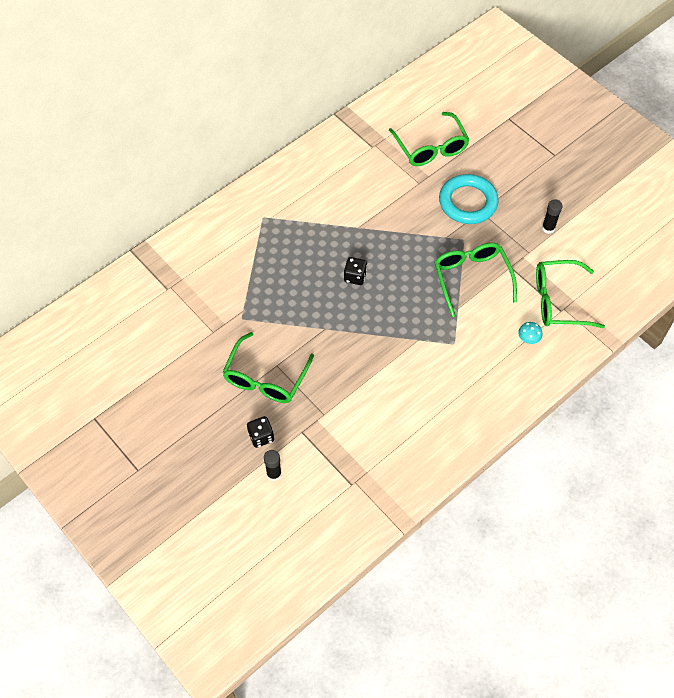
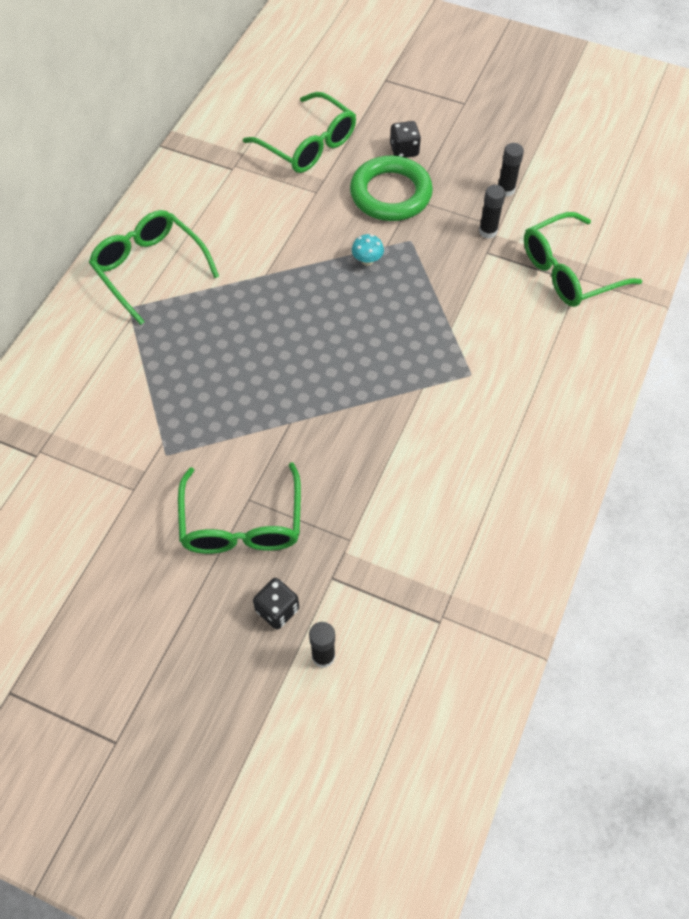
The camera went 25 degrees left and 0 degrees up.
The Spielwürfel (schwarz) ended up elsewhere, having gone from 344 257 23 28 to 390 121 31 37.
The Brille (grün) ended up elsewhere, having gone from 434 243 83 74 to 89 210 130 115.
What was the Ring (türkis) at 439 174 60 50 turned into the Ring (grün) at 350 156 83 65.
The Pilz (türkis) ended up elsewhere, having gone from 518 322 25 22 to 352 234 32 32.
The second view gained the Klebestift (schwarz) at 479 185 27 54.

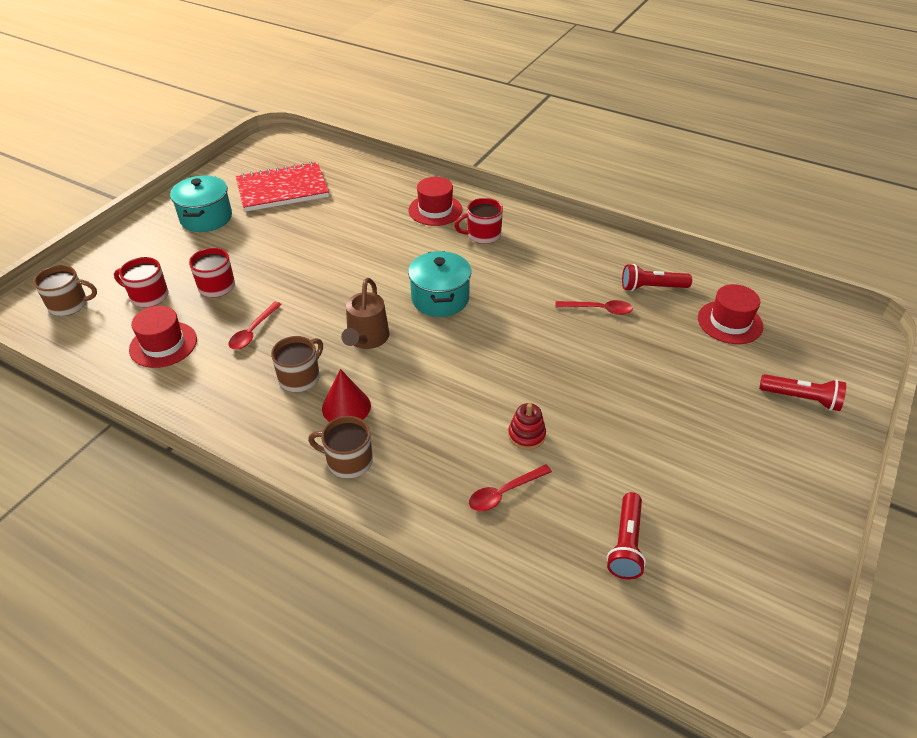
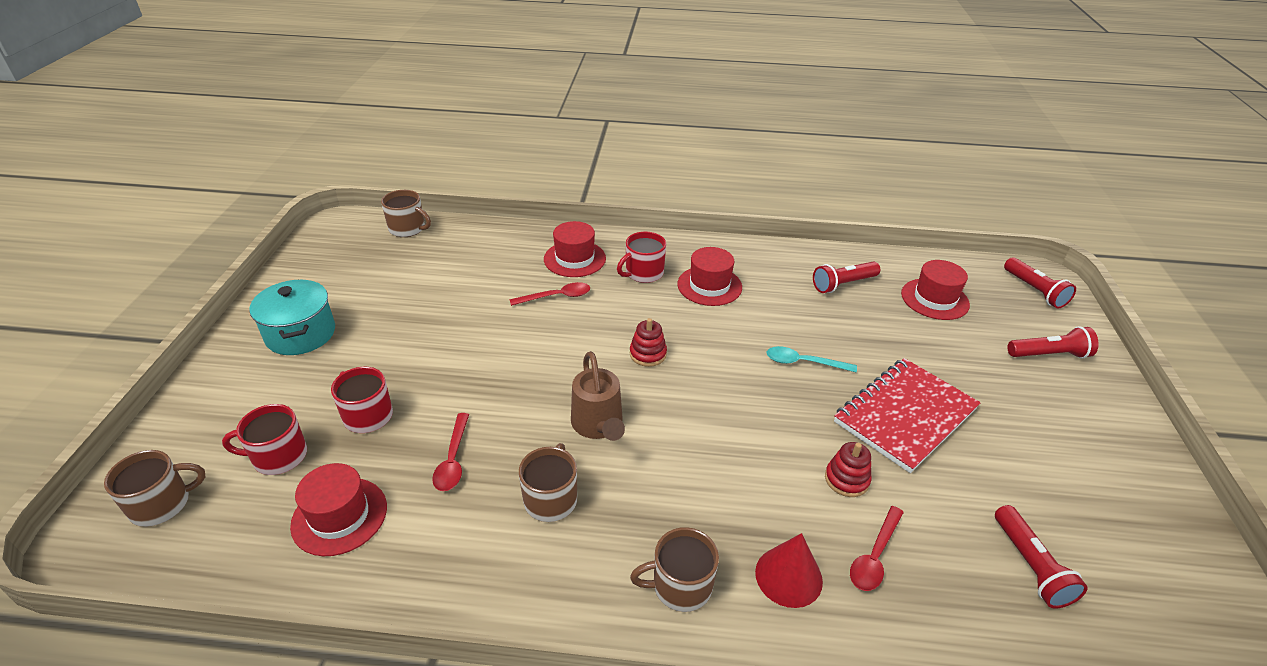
The camera went 25 degrees left and 5 degrees down.
The Notizbuch (rot) ended up elsewhere, having gone from 236 161 93 51 to 834 358 146 115.
The Kegel (rot) ended up elsewhere, having gone from 322 369 49 53 to 755 533 68 75.
Where the Kochtopf (türkis) stood at 408 251 63 66, the Stapelspielzeug (rot) came to stand at 630 318 37 49.
The Löffel (rot) ended up elsewhere, having gone from 555 300 78 15 to 510 282 80 24.
The second view gained the Tasse (braun) at 381 190 50 47.
The second view gained the Hut (rot) at 677 247 65 59.
The second view gained the Löffel (türkis) at 766 346 91 26.
The second view gained the Taschenlampe (rot) at 1004 257 72 52.

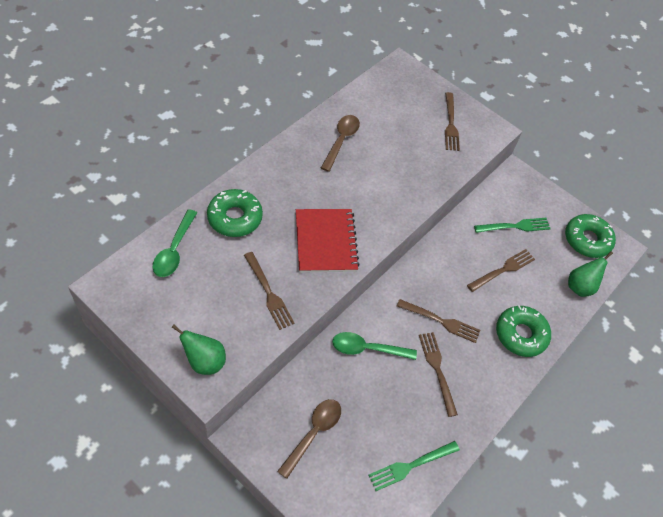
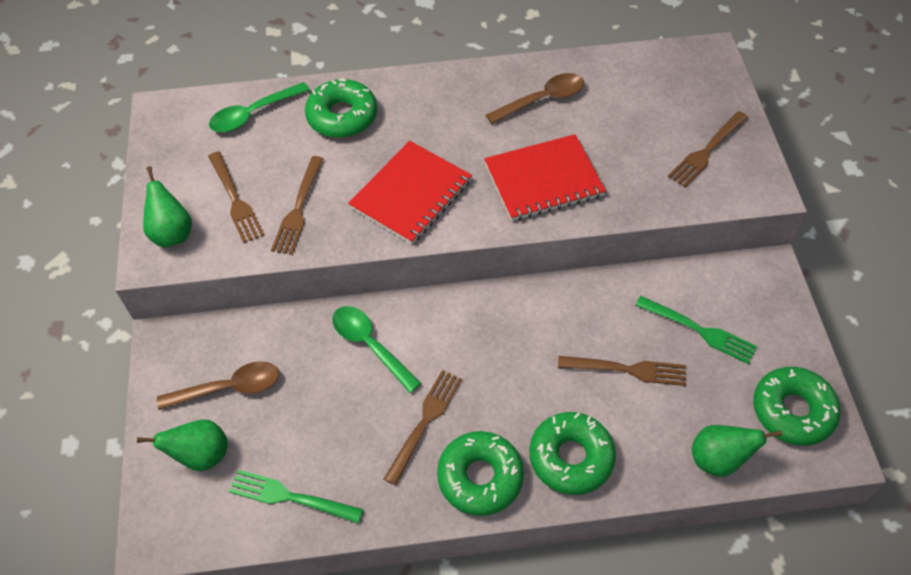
The camera went 50 degrees right and 0 degrees up.
The Gabel (braun) ended up elsewhere, having gone from 397 299 83 44 to 208 151 56 92.
The second view gained the Birne (grün) at 137 419 91 52.
The second view gained the Donut (grün) at 437 431 87 85.
The second view gained the Notizbuch (rot) at 484 134 122 87.

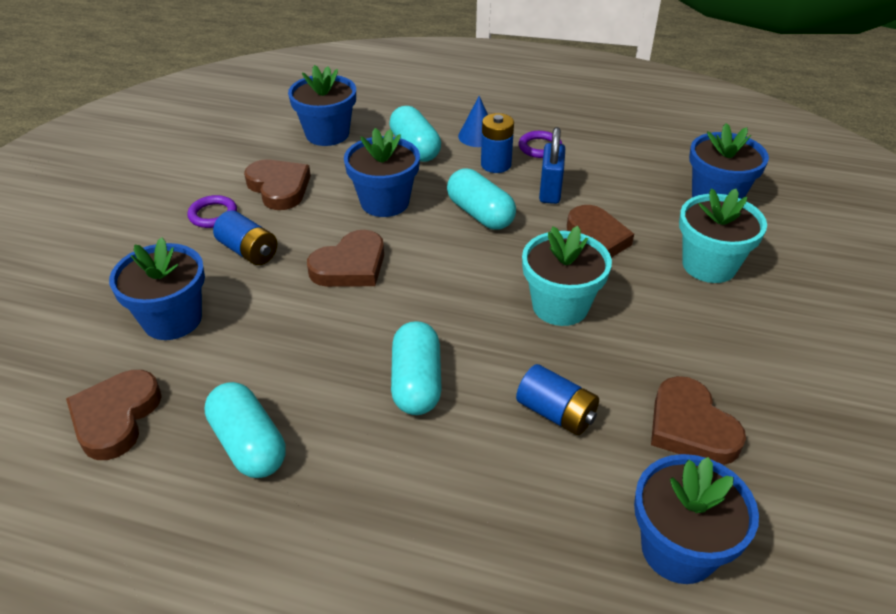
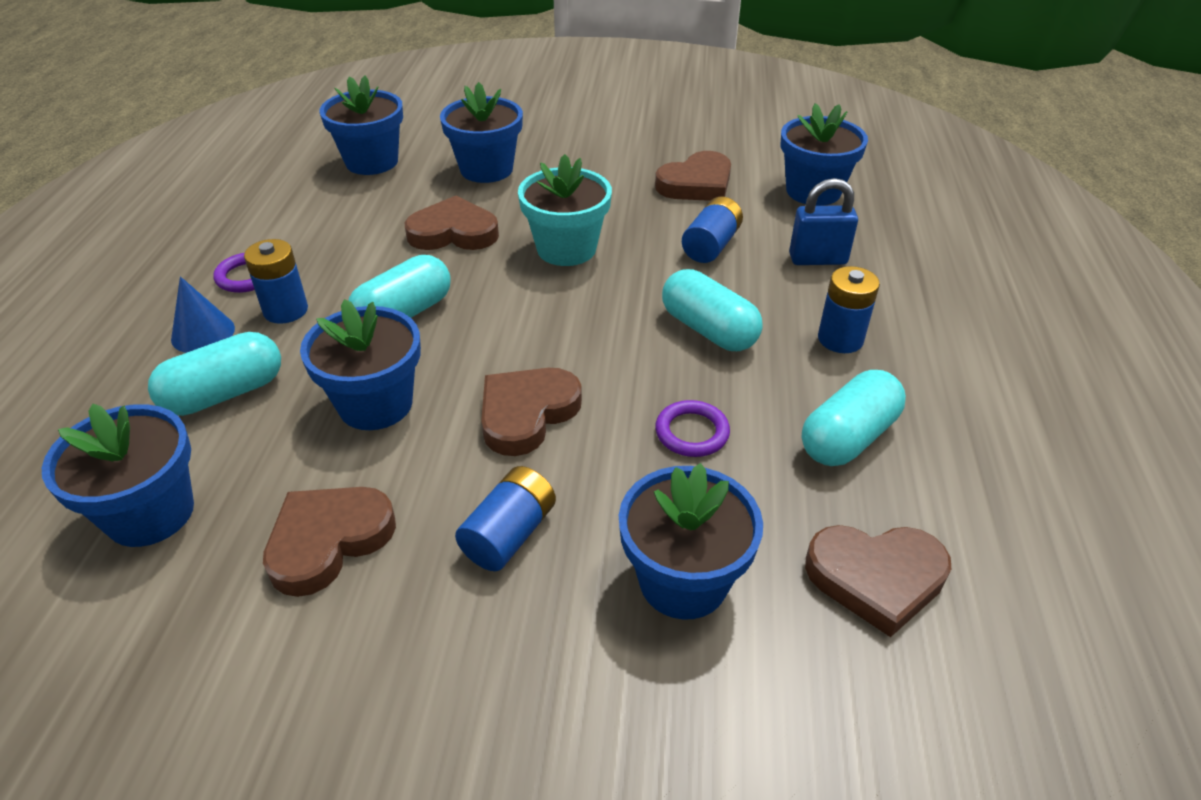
The camera went 100 degrees left and 0 degrees up.
The Ring (lila) ended up elsewhere, having gone from 187 195 50 33 to 655 400 75 57.
The Herz (braun) at 307 230 77 57 ended up facing another way, 90 degrees counterclockwise from before.
The Kapsel (türkis) at 391 321 51 94 ended up facing another way, 60 degrees clockwise from before.
The Vorhängeschloss (blau) ended up elsewhere, having gone from 539 127 26 77 to 789 178 69 87.
What was the Blumentopf (türkis) at 679 188 88 95 turned into the Blumentopf (blau) at 440 82 83 101.
The second view gained the Batterie (blau) at 818 266 62 87.

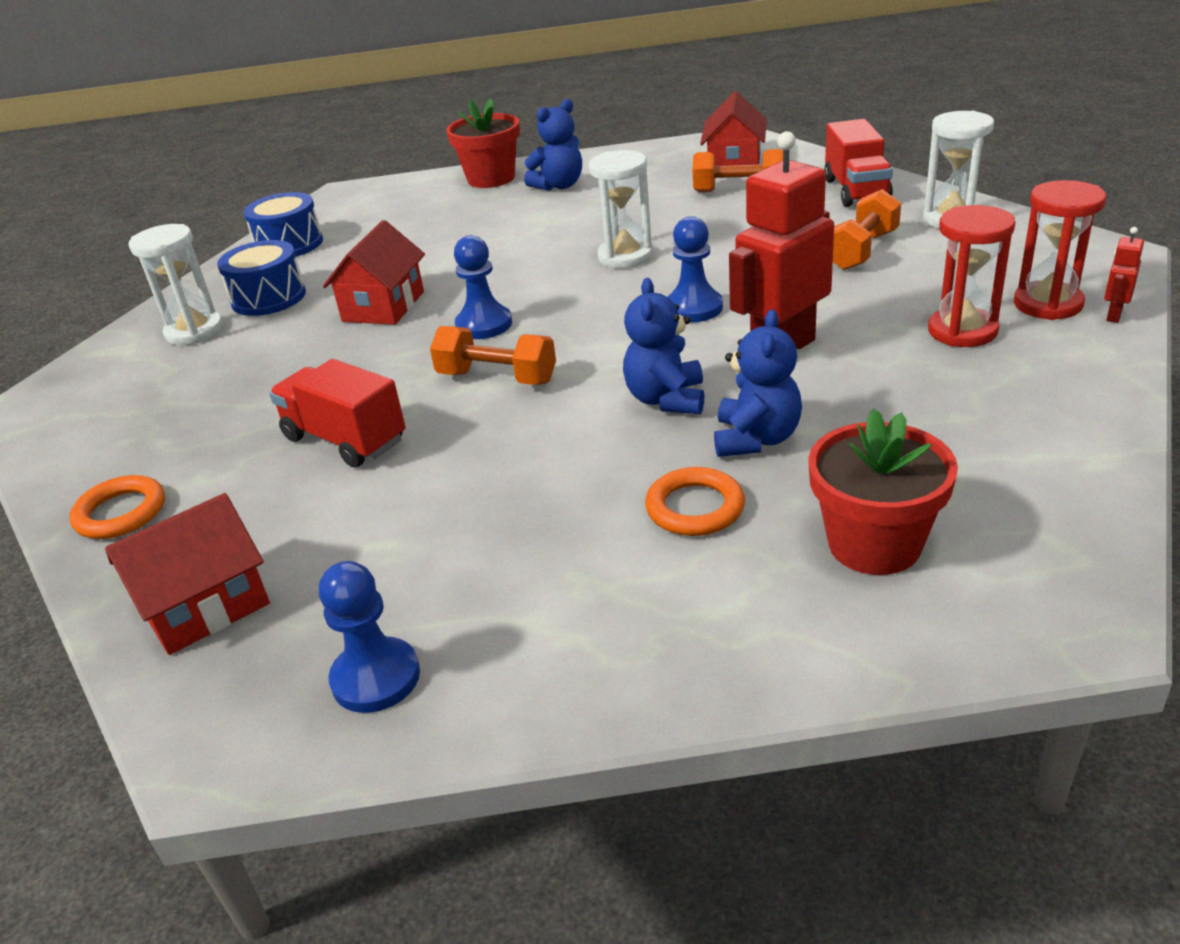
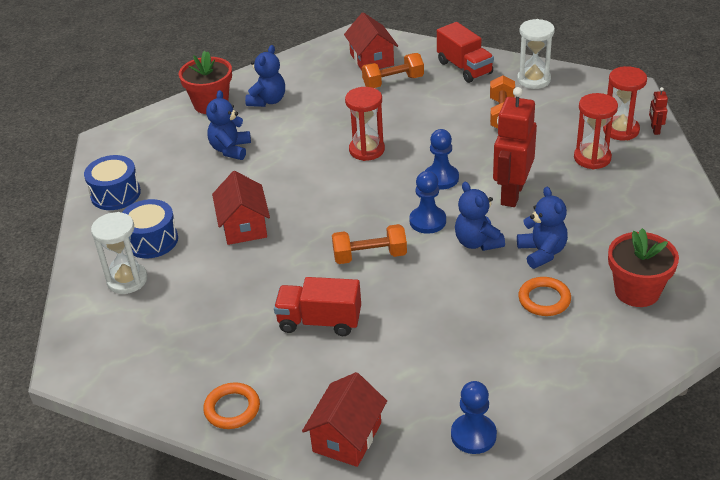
The camera went 30 degrees left and 5 degrees up.
The Bauer (blau) ended up elsewhere, having gone from 454 235 58 104 to 409 171 37 63.
What was the Sanduhr (weiß) at 589 150 64 118 turned into the Sanduhr (rot) at 345 87 40 74.
The second view gained the Teddybär (blau) at 206 90 45 70.

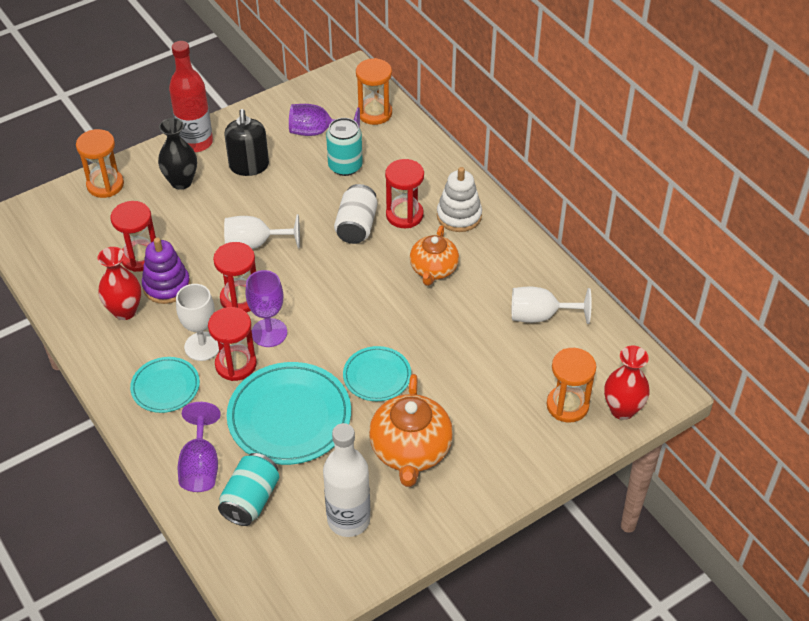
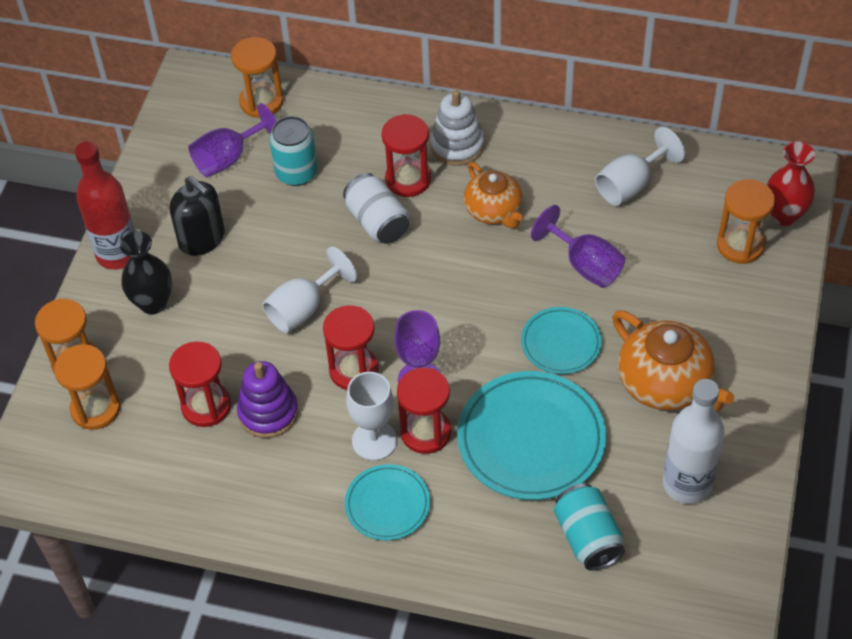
The camera went 40 degrees left and 5 degrees up.
The second view lost the Vase (rot) at 98 247 43 73.
The Kelch (lila) ended up elsewhere, having gone from 178 402 43 90 to 531 205 94 83.
The second view gained the Sanduhr (orange) at 54 344 67 86.

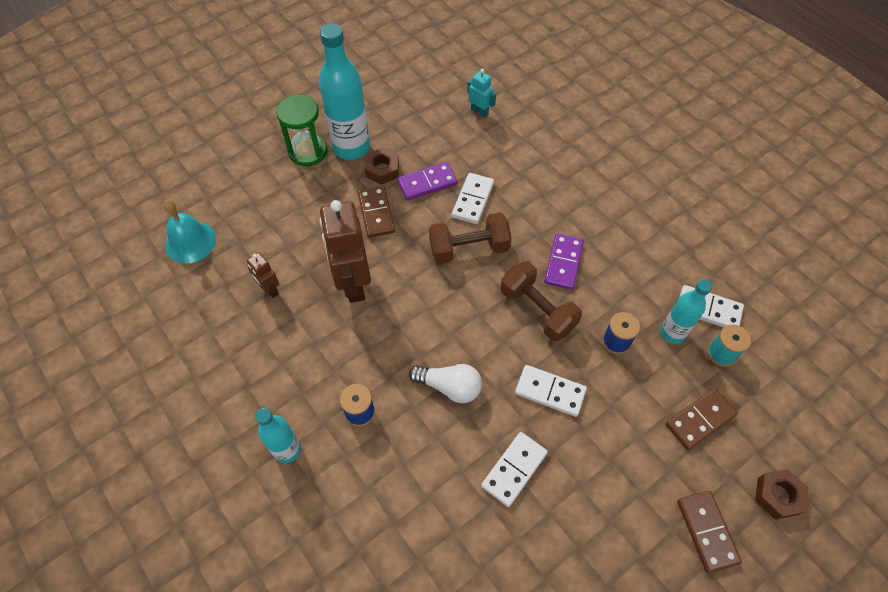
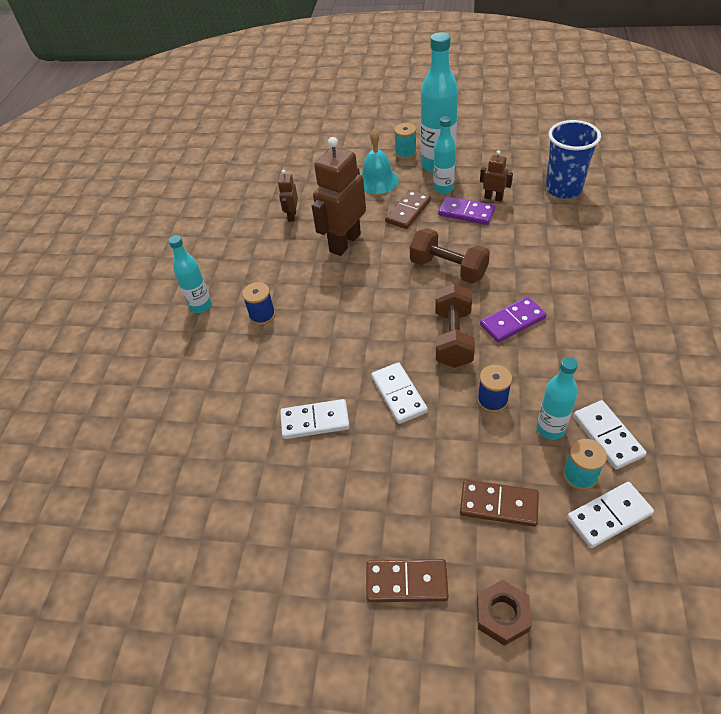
The camera went 50 degrees right and 10 degrees down.
The Glocke (türkis) ended up elsewhere, having gone from 163 199 53 64 to 361 129 38 65.
Where the Sanduhr (grün) stood at 276 95 51 71, the Garnrolle (türkis) came to stand at 394 123 23 36.
Where the Sechskantmutter (braun) stood at 365 147 34 38, the Flasche (türkis) came to stand at 433 116 23 78.
The second view lost the Glühbirne (weiß) at 409 364 73 40.
The Dominostein (weiß) ended up elsewhere, having gone from 452 173 42 51 to 567 482 87 66.
Where the Roboter (türkis) stood at 467 69 29 49, the Becher (blau) came to stand at 545 120 56 79.
The Dominostein (braun) at 677 491 65 82 ended up facing another way, 60 degrees clockwise from before.
The second view gained the Roboter (braun) at 480 150 33 52.

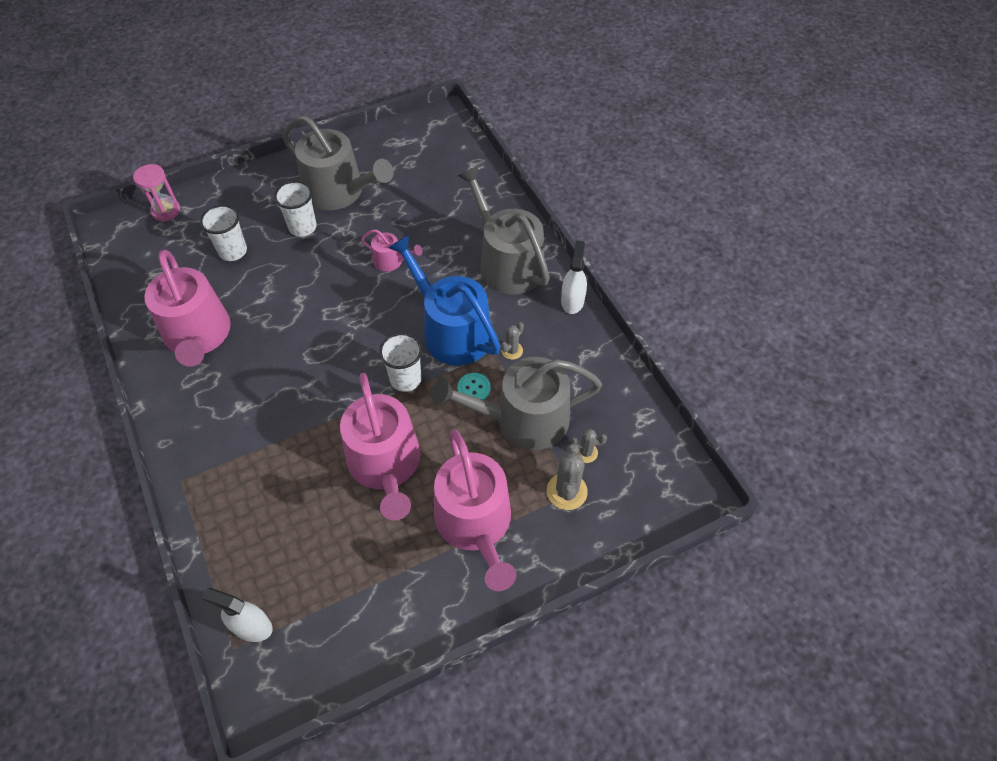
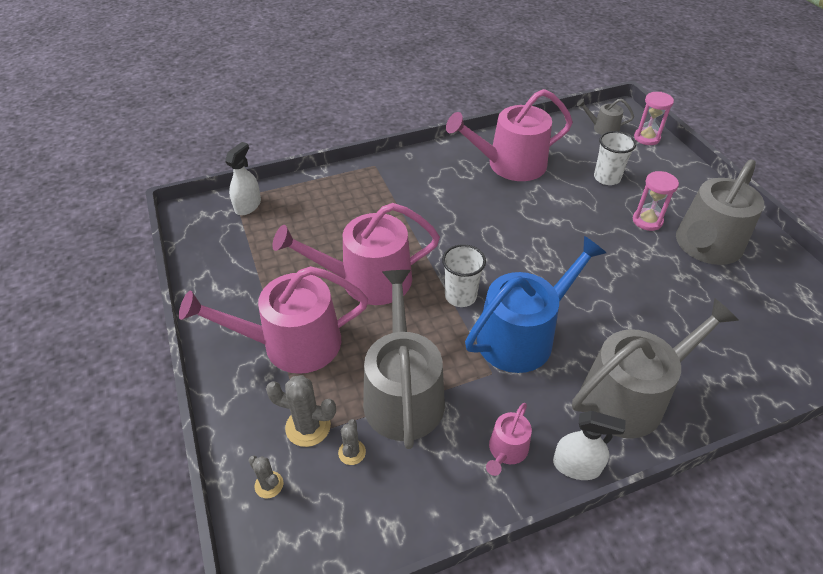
The camera went 95 degrees right and 10 degrees down.
Where the Becher (weiß) stood at 274 181 43 56, the Sanduhr (rosa) came to stand at 633 171 46 60.
The Gießkanne (rosa) ended up elsewhere, having gone from 361 229 61 43 to 486 403 46 73.
The second view lost the Knopf (türkis) at 457 373 34 27.
The Kaktus (grau) ended up elsewhere, having gone from 501 322 23 38 to 248 456 35 43.
The second view gained the Gießkanne (grau) at 577 99 57 36.

